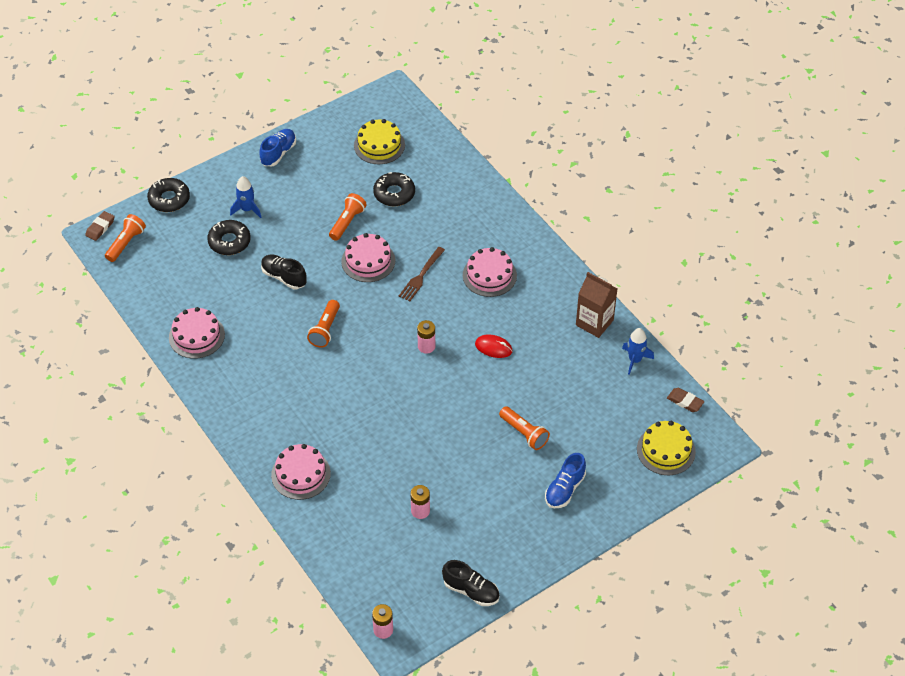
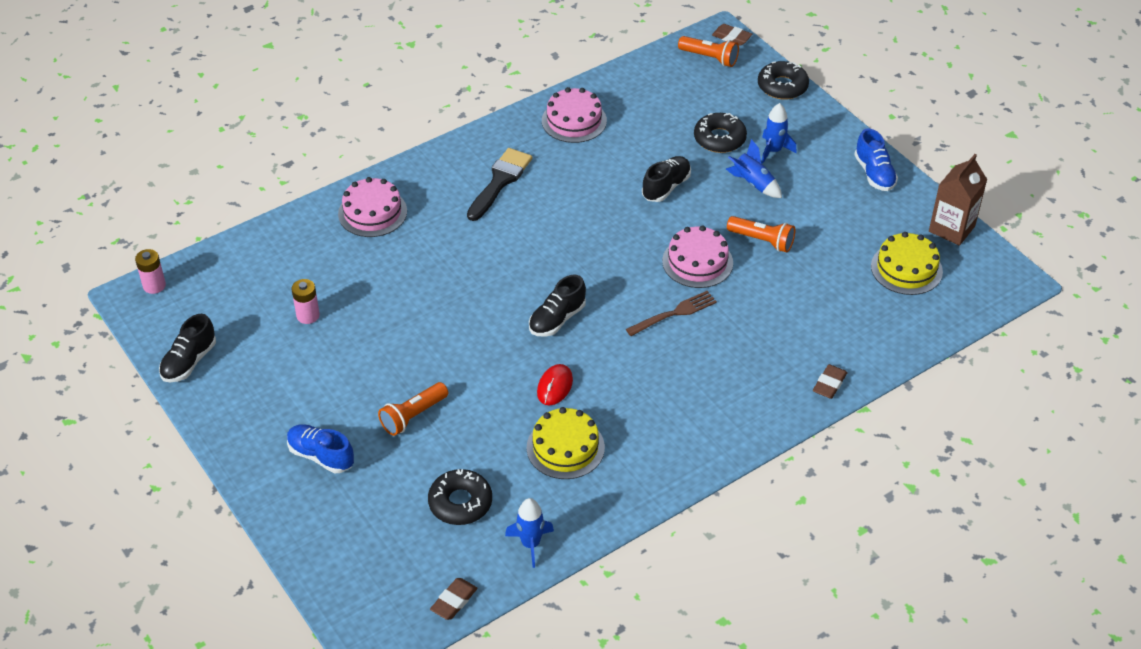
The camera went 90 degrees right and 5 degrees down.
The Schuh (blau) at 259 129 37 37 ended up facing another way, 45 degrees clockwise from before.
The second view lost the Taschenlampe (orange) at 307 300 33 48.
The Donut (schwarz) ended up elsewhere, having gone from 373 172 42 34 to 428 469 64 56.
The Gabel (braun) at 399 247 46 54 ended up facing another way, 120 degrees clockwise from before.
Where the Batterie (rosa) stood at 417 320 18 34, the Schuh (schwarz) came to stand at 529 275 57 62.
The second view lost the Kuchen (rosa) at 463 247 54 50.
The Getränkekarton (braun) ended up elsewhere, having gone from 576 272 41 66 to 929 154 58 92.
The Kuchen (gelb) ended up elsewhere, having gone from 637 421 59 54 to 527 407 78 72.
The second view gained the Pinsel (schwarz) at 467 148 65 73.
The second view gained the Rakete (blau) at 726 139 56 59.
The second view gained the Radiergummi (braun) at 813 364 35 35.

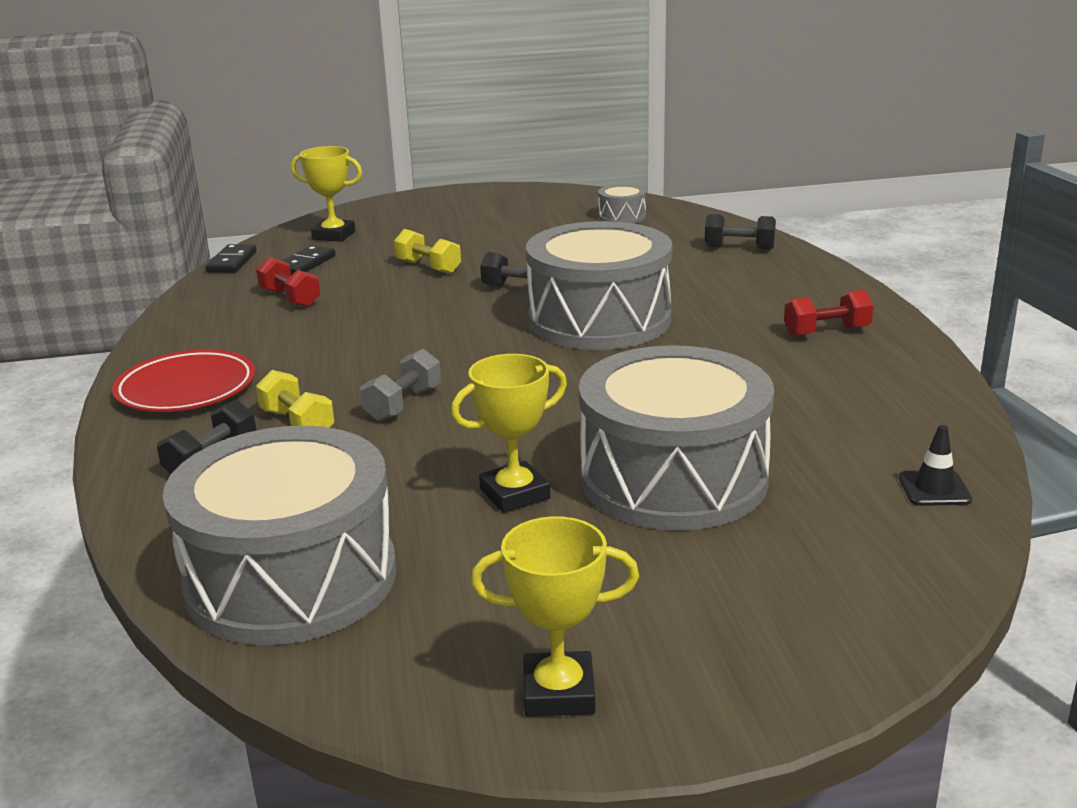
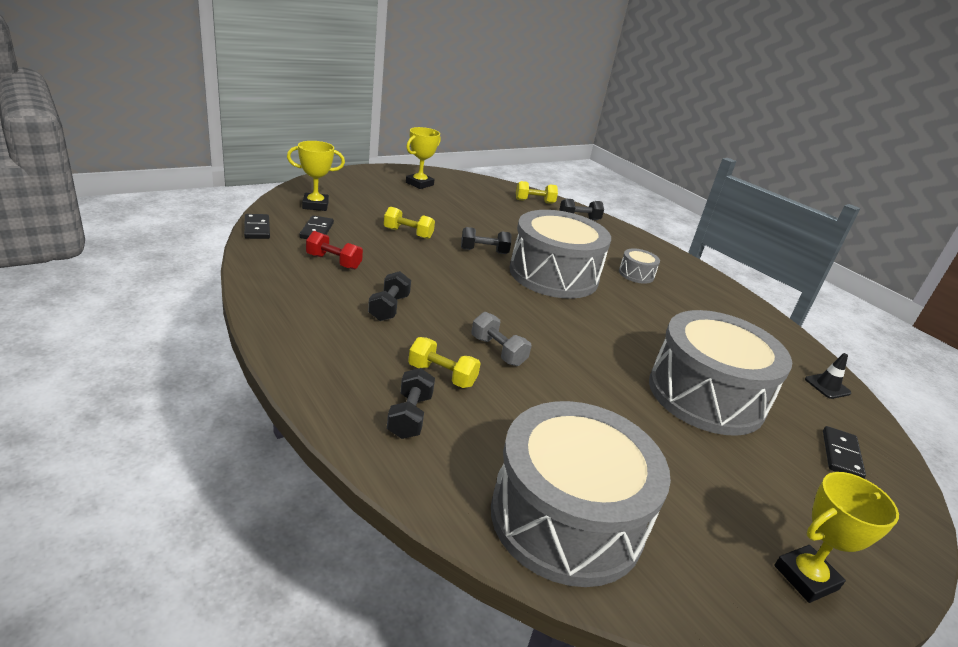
The camera went 30 degrees left and 5 degrees up.
The second view lost the Teller (rot) at 112 349 143 63.
The Hantel (grau) at 360 349 81 72 ended up facing another way, 45 degrees counterclockwise from before.
The Pokal (gelb) ended up elsewhere, having gone from 451 354 116 159 to 406 127 35 62.
The Trommel (grau) ended up elsewhere, having gone from 598 184 48 39 to 619 248 41 36.
The second view lost the Hantel (rot) at 784 290 89 47.
The second view gained the Hantel (schwarz) at 368 271 43 50.
The second view gained the Hantel (gelb) at 516 181 42 23.
The second view gained the Dominostein (schwarz) at 823 426 43 52.

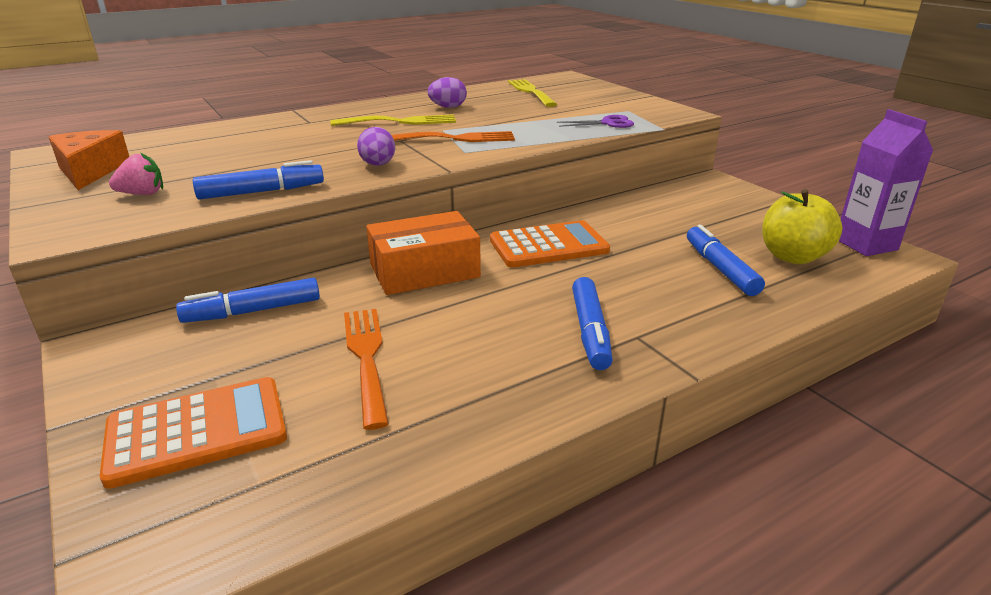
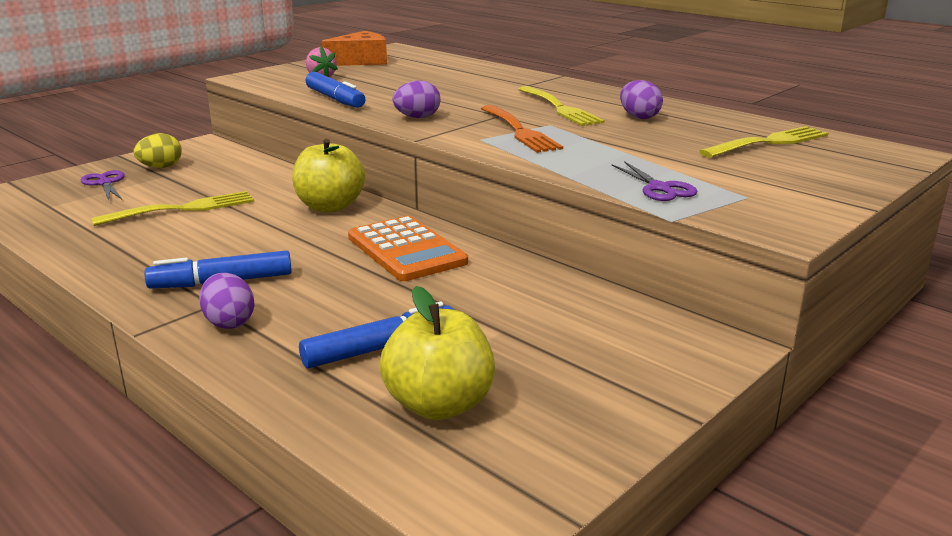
The camera went 75 degrees right and 5 degrees down.
Where the Taschenrechner (orange) stood at 100 377 187 112, the Schere (lila) came to stand at 81 170 44 30.
The second view lost the Filzstift (blau) at 176 278 144 45.
What was the Gabel (orange) at 344 309 45 121 turned into the Gabel (gelb) at 91 191 163 35.
Where the Schachtel (orange) stood at 366 211 115 84, the Apfel (gelb) came to stand at 292 139 73 73.
The second view lost the Getränkekarton (lila) at 839 109 94 147.
The second view gained the Ei (gelb) at 134 133 48 35.
The second view gained the Ei (lila) at 199 272 56 57.

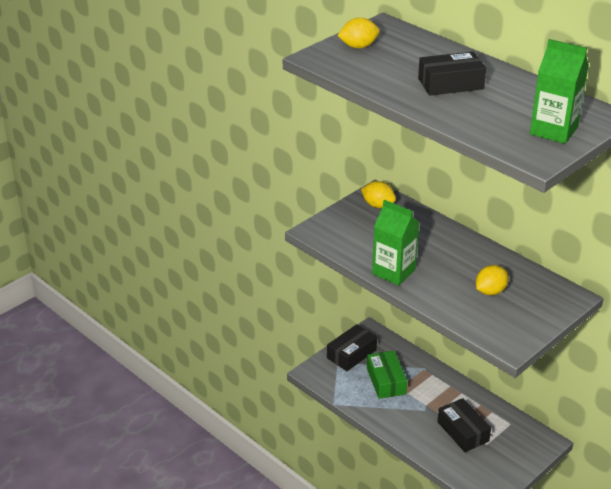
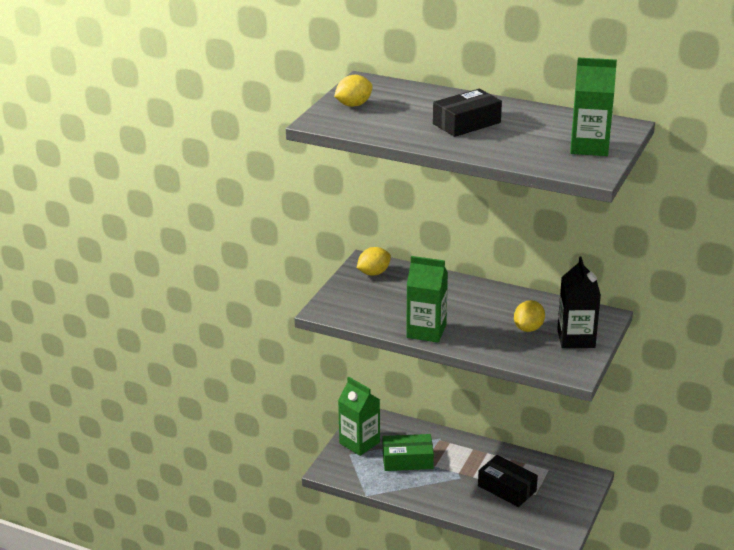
The camera went 20 degrees left and 5 degrees down.
Where the Schachtel (schwarz) stood at 327 324 50 47, the Getränkekarton (grün) came to stand at 338 377 42 79.
The Zitrone (gelb) at 361 181 35 27 ended up facing another way, 45 degrees counterclockwise from before.
The Schachtel (grün) at 367 351 40 48 ended up facing another way, 60 degrees counterclockwise from before.
The second view gained the Getränkekarton (schwarz) at 557 257 44 91.

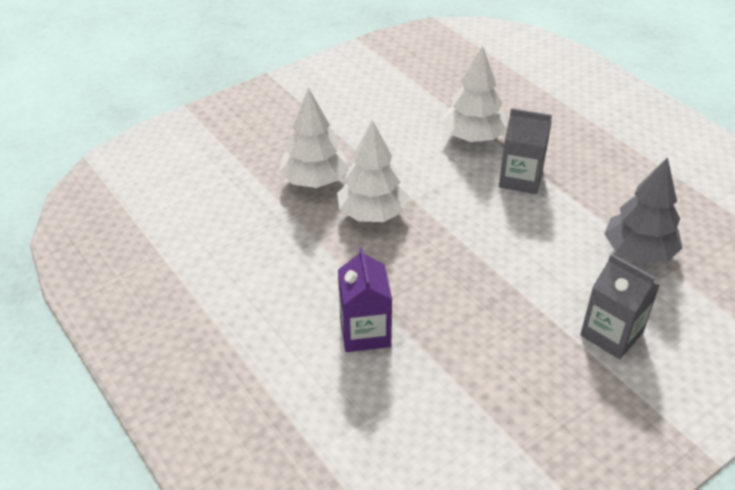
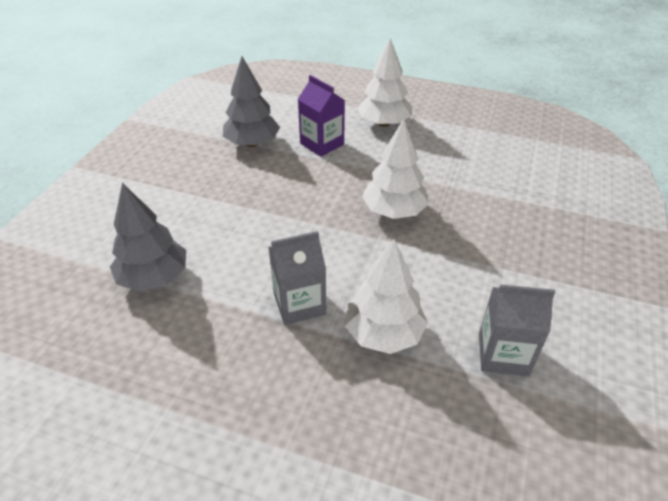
The camera went 145 degrees right and 0 degrees up.
The Baum (weiß) ended up elsewhere, having gone from 279 87 70 101 to 357 38 55 89.
The Getränkekarton (grau) ended up elsewhere, having gone from 580 254 80 105 to 479 285 76 92.
The second view gained the Baum (grau) at 223 57 57 90.

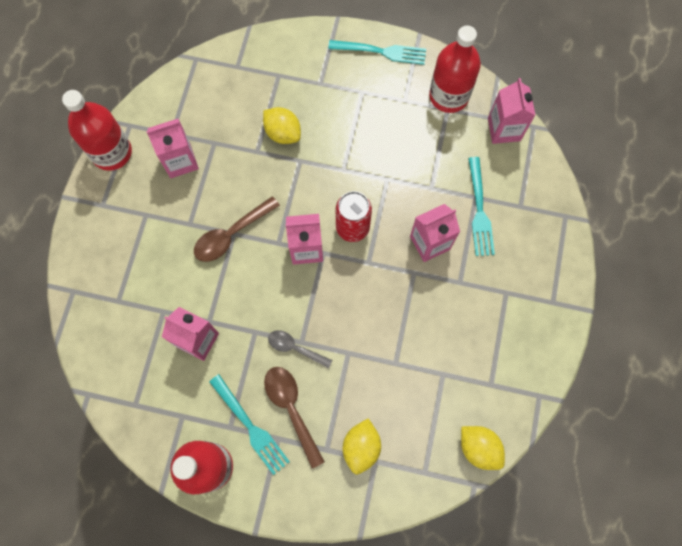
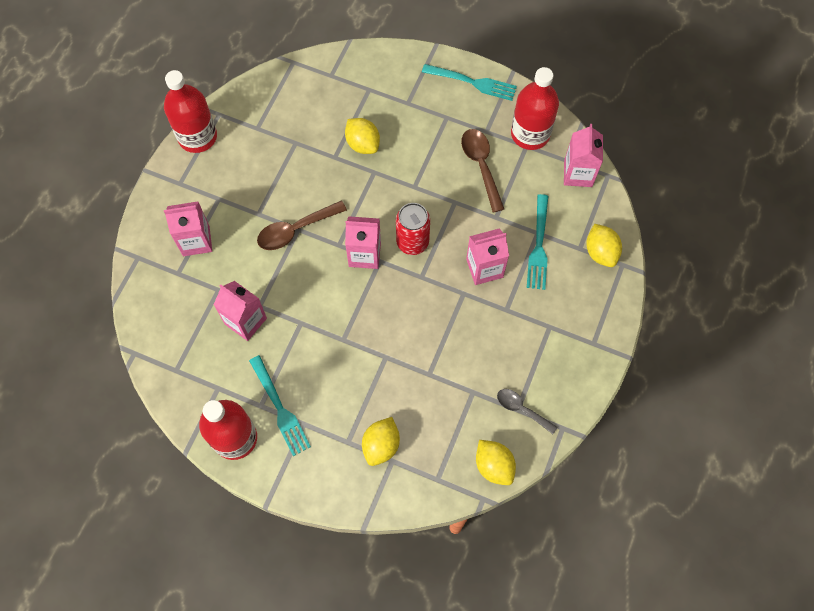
The camera went 10 degrees right and 5 degrees down.
The Getränkekarton (rosa) ended up elsewhere, having gone from 146 119 53 59 to 164 201 48 55.
The Löffel (braun) ended up elsewhere, having gone from 264 367 61 101 to 461 129 43 84.
The Löffel (grau) ended up elsewhere, having gone from 268 330 64 38 to 497 389 61 45.
The second view gained the Zitrone (gelb) at 586 224 36 43.

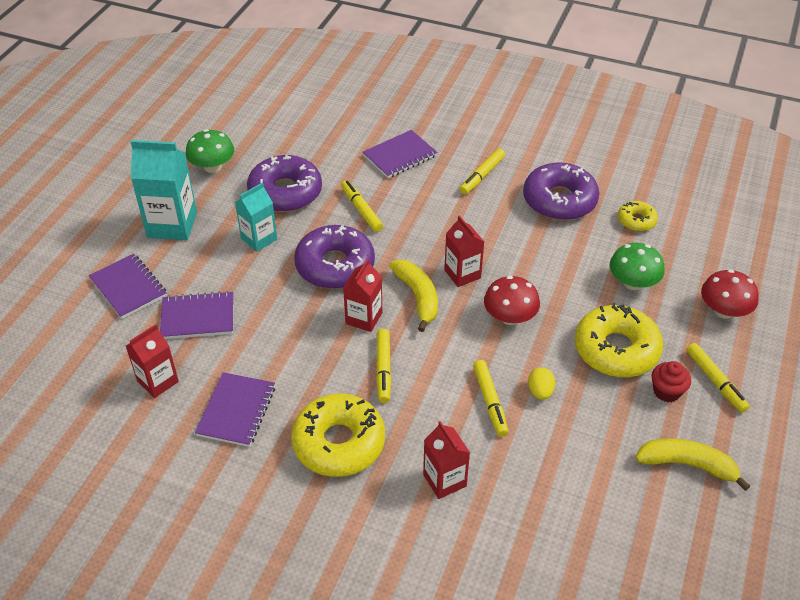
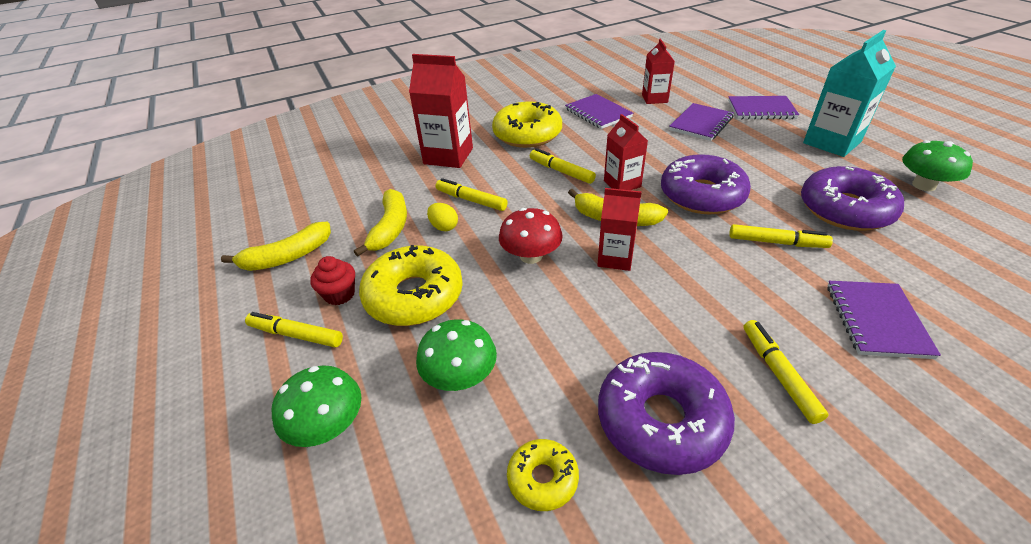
The camera went 135 degrees right and 5 degrees down.
The second view lost the Getränkekarton (türkis) at 235 183 42 69.
The size of the Getränkekarton (rot) at 423 421 47 78 changed by a factor of 1.60.
What was the Pilz (rot) at 701 269 58 50 turned into the Pilz (grün) at 272 366 90 81.
The second view gained the Banane (gelb) at 354 189 53 68.

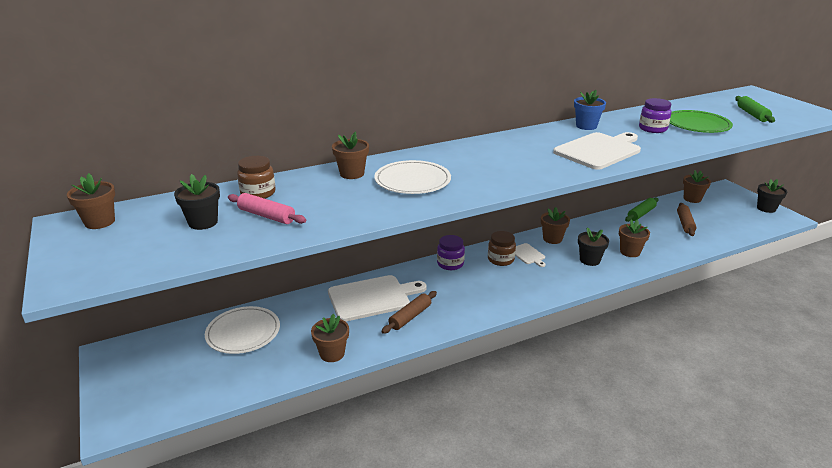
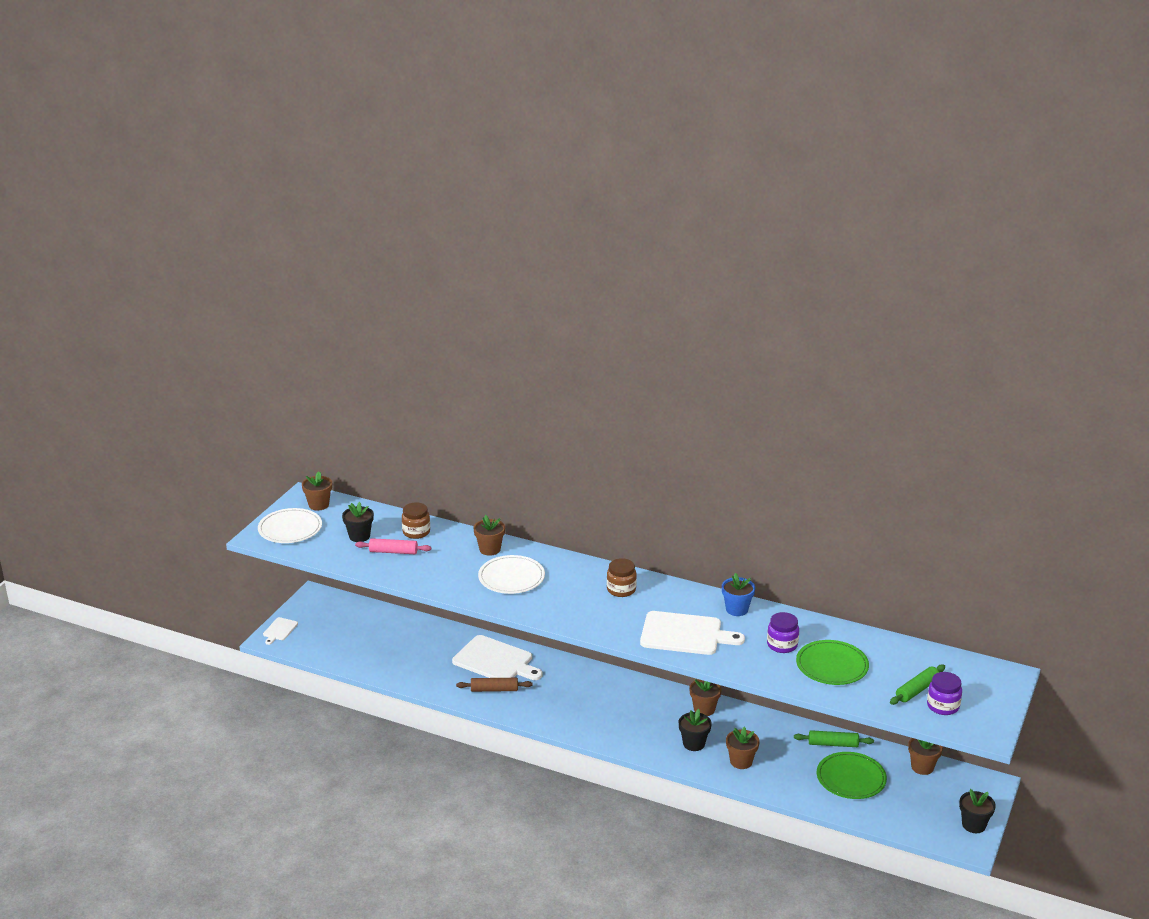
The camera went 50 degrees right and 0 degrees up.
The Teller (weiß) ended up elsewhere, having gone from 205 306 75 48 to 258 508 64 35.
The Nudelholz (rosa) at 228 193 78 31 ended up facing another way, 75 degrees counterclockwise from before.
The second view lost the Blumentopf (braun) at 311 314 38 48.
The Einmachglas (lila) ended up elsewhere, having gone from 437 235 28 35 to 927 672 35 43.
The Einmachglas (braun) ended up elsewhere, having gone from 488 231 28 35 to 607 558 30 39.
The Schneidebrett (weiß) ended up elsewhere, having gone from 515 243 31 24 to 263 617 35 28.
Where the Nudelholz (braun) stood at 677 203 20 33, the Teller (grün) came to stand at 817 752 70 47.

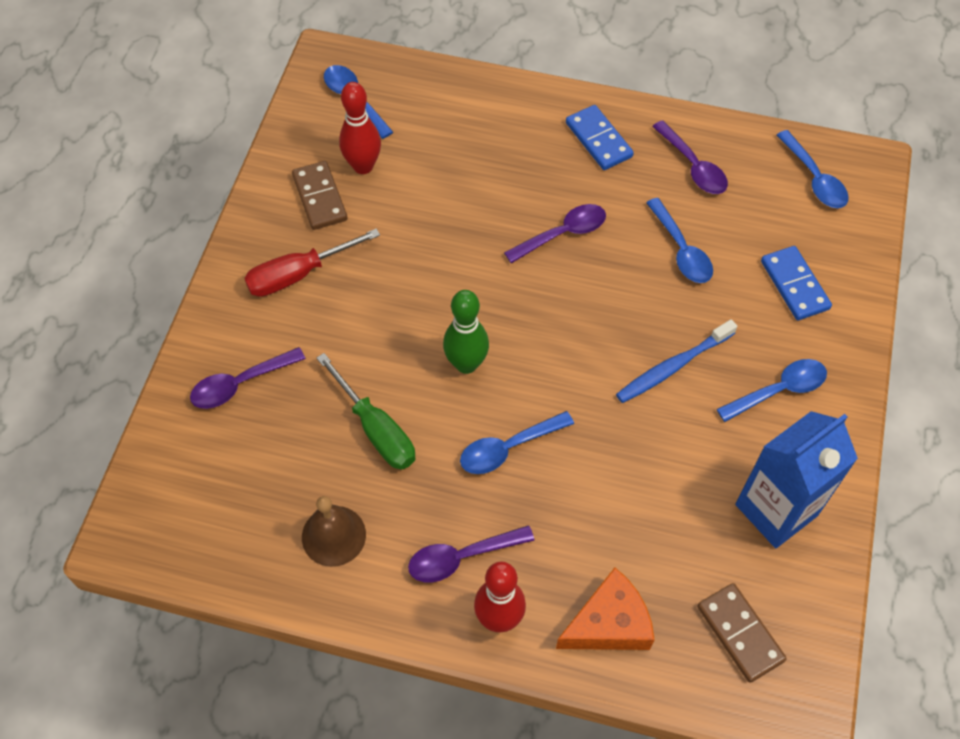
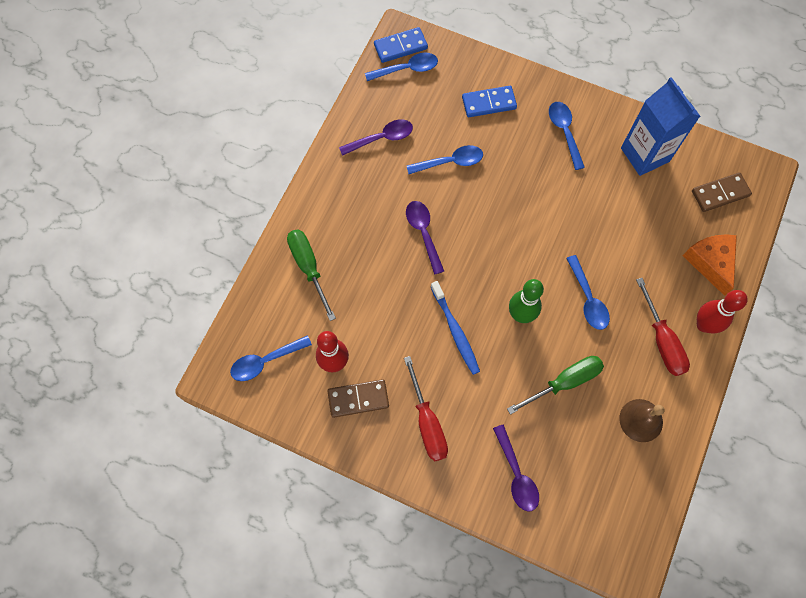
The camera went 80 degrees left and 10 degrees up.
Where the Löffel (lila) stood at 408 525 126 58, the Schraubenzieher (rot) came to stand at 636 278 54 98.
The Dominostein (blau) ended up elsewhere, having gone from 566 105 68 65 to 374 27 54 36.
The Zahnbürste (blau) ended up elsewhere, having gone from 616 319 121 84 to 431 281 49 94.
The second view gained the Schraubenzieher (grün) at 287 229 49 92.

